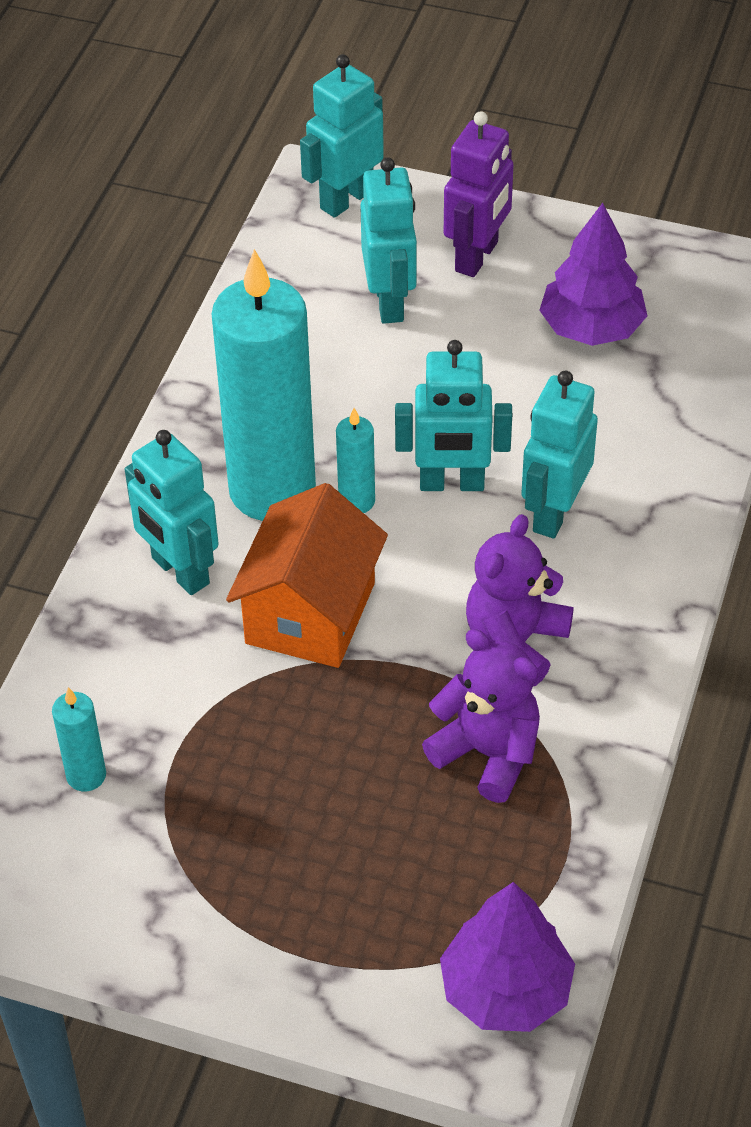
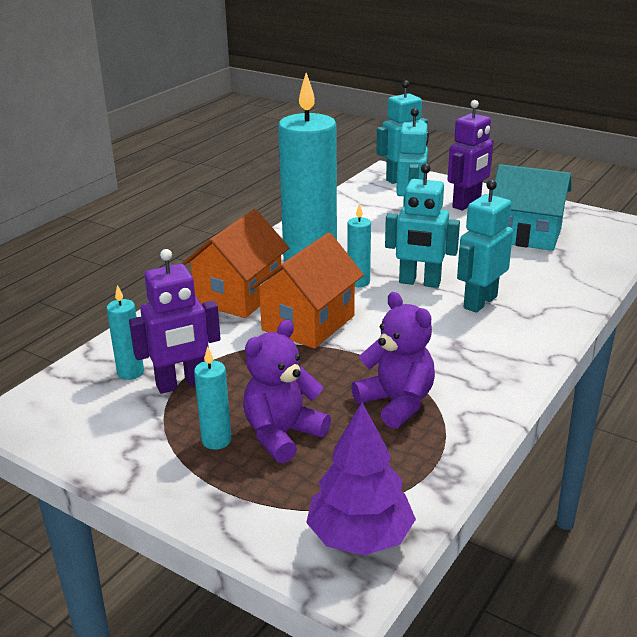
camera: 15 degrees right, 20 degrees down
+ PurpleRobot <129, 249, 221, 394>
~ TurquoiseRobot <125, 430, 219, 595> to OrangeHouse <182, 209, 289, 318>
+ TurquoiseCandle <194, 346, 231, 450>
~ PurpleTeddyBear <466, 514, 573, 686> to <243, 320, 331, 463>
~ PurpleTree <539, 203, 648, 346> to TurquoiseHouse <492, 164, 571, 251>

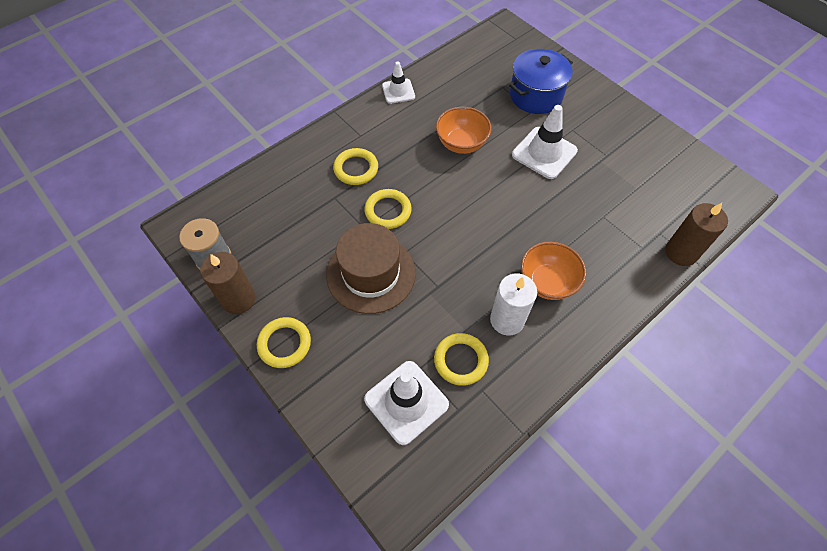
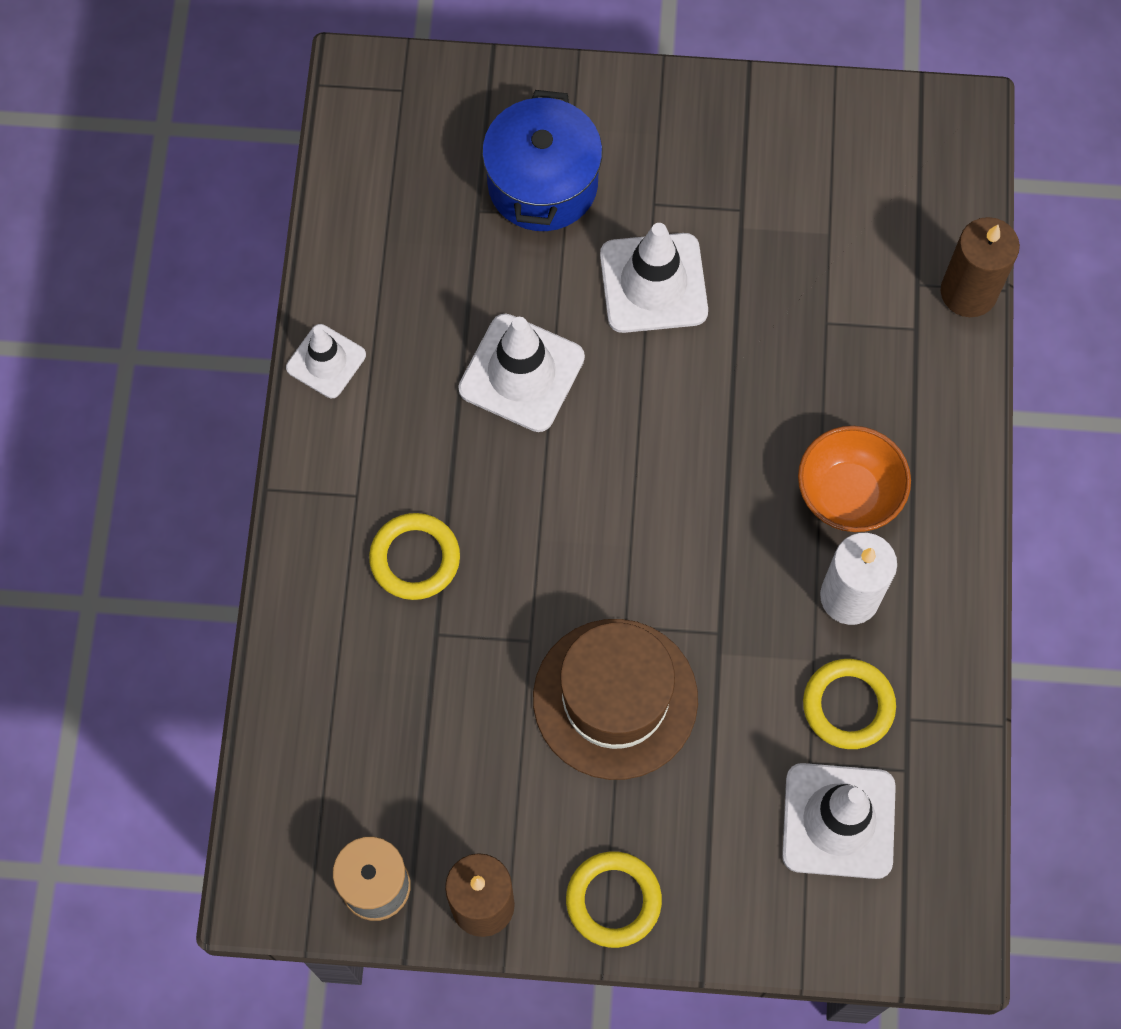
camera: 45 degrees left, 10 degrees up
~ OrangeBowl <436, 107, 492, 154> to WhiteTrafficCone <458, 314, 585, 432>
- YellowRing <364, 189, 412, 229>

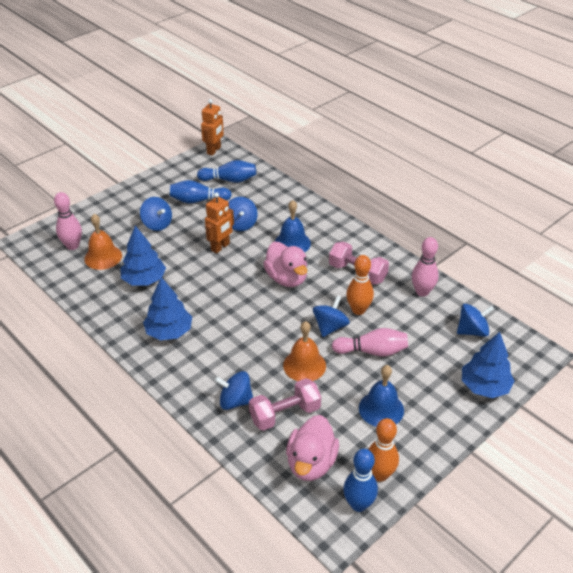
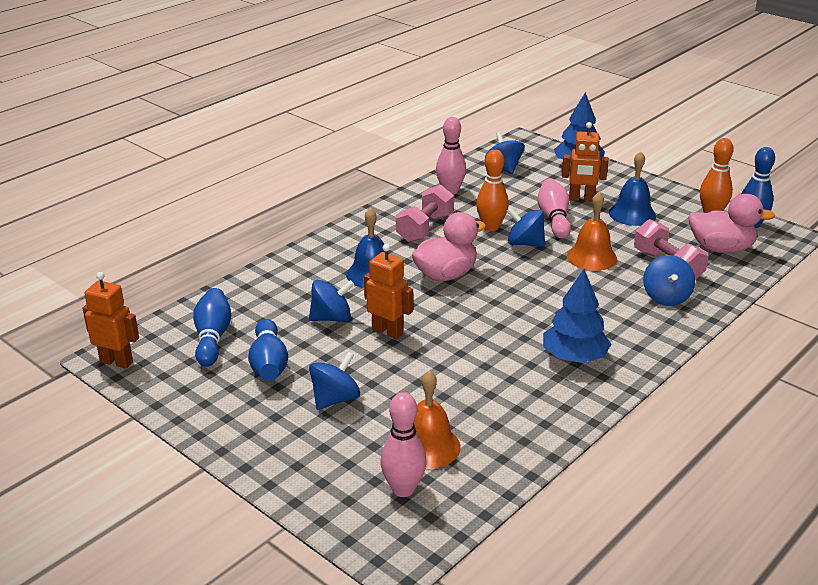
camera: 95 degrees left, 10 degrees down
+ OrangeRobot <562, 122, 609, 202>
- BlueTree <121, 226, 166, 286>

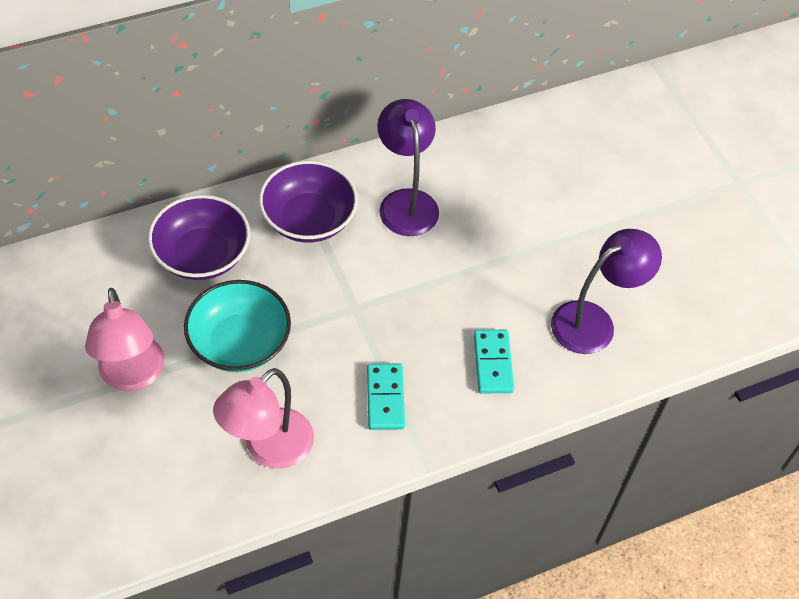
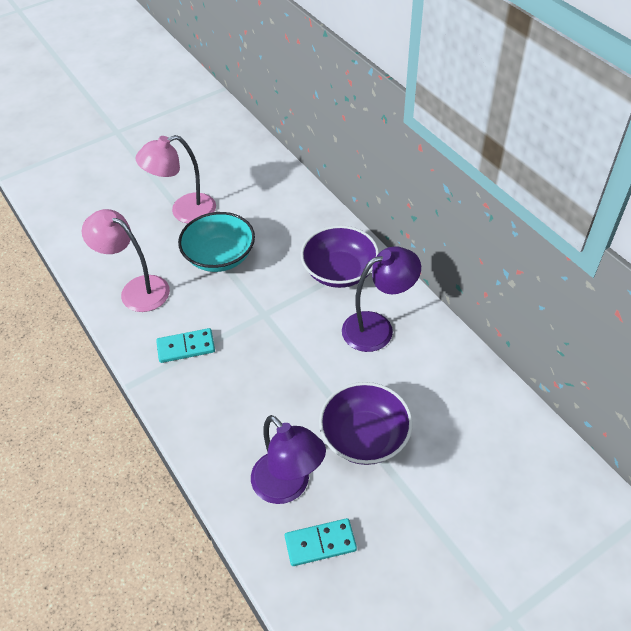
camera: 85 degrees right, 5 degrees down
~ TurquoiseDomino <474, 330, 514, 394> to <285, 518, 357, 566>
~ PurpleBowl <148, 195, 250, 280> to <319, 382, 413, 465>

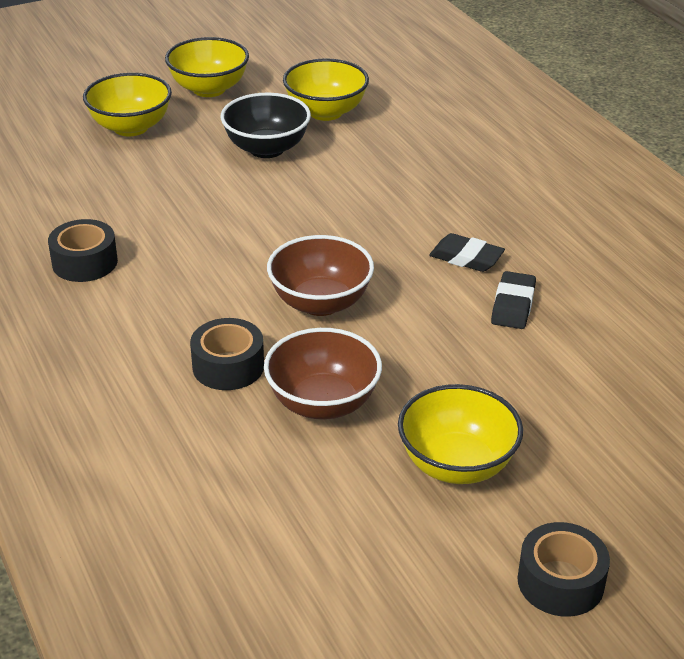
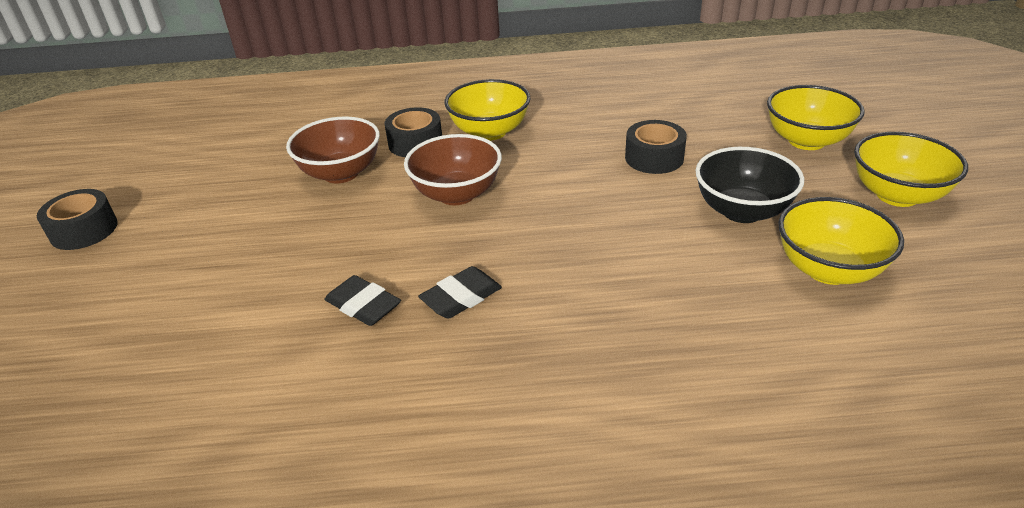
camera: 115 degrees right, 0 degrees up
~ YellowBowl <398, 384, 523, 484> to <444, 79, 531, 141>
~ BlackTape <48, 219, 118, 282> to <625, 120, 687, 174>

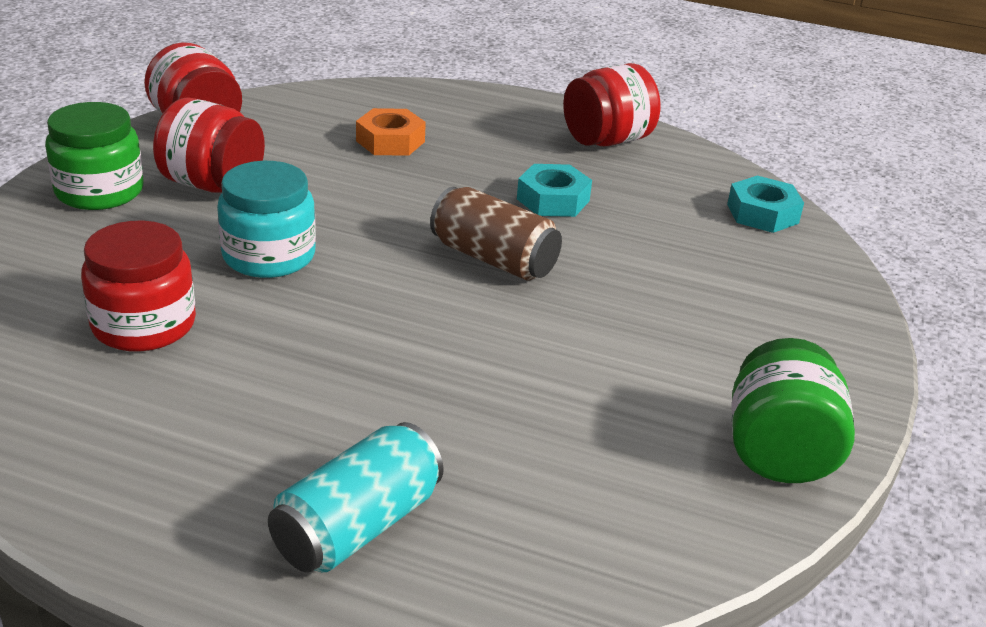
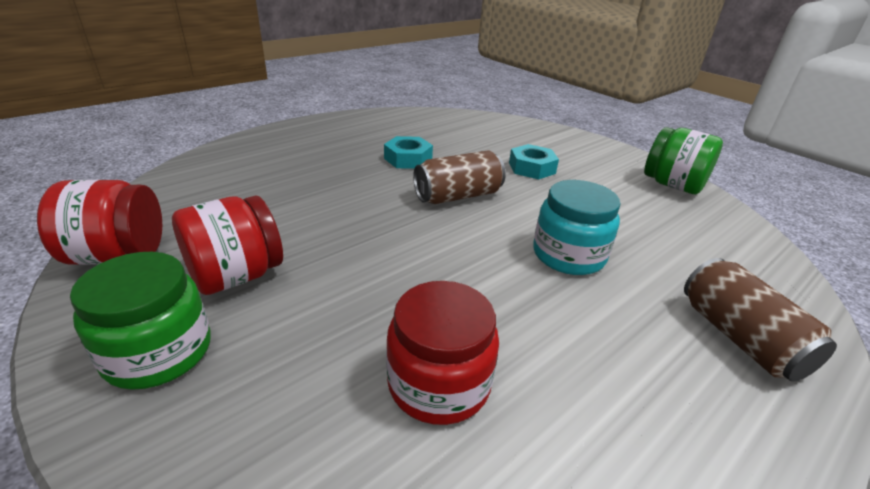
camera: 60 degrees left, 0 degrees up
~ TurquoiseNut <727, 176, 804, 233> to <509, 144, 559, 180>
~ TurquoiseJar <217, 161, 316, 278> to <533, 180, 621, 275>
~ TurquoiseCan <268, 422, 444, 572> to BrownCan <684, 258, 837, 382>
- OrangeNut <356, 108, 426, 156>
- RedJar <563, 63, 660, 146>

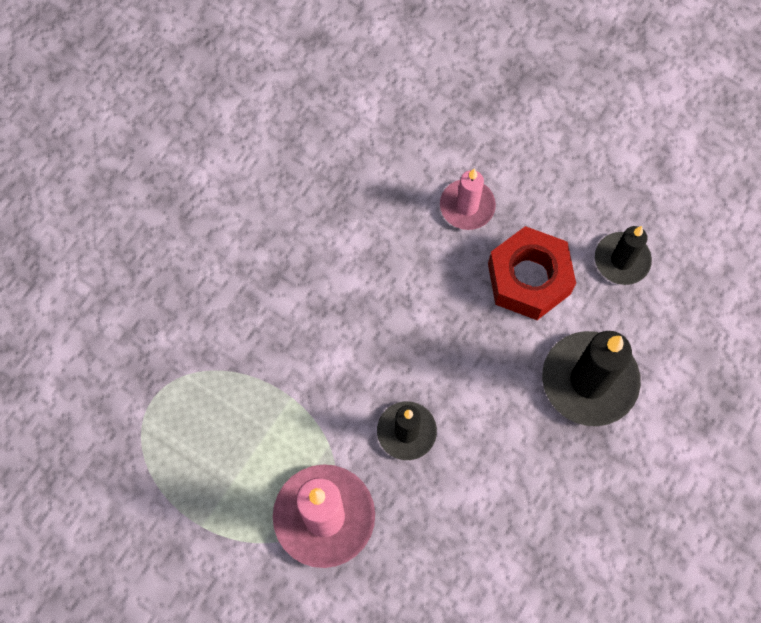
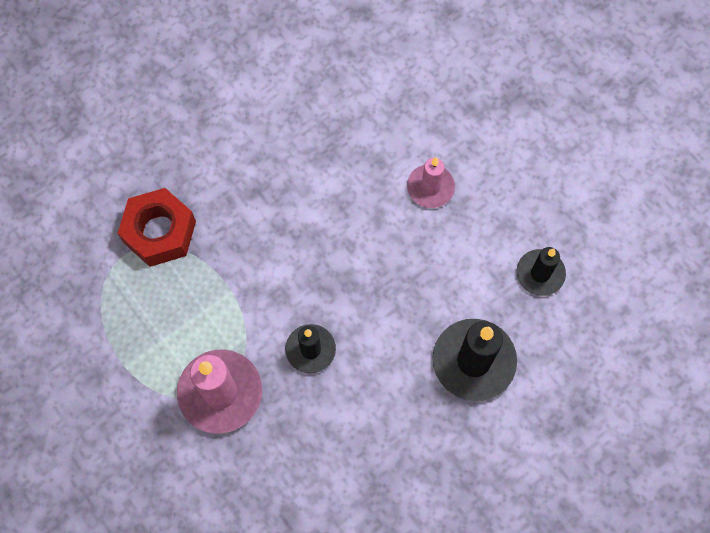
camera: 20 degrees right, 0 degrees up
~ RedNut <488, 226, 576, 320> to <118, 188, 196, 267>

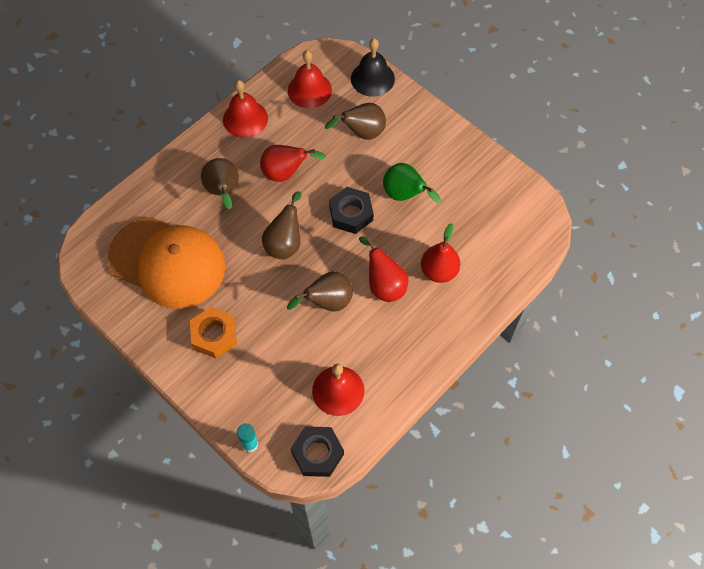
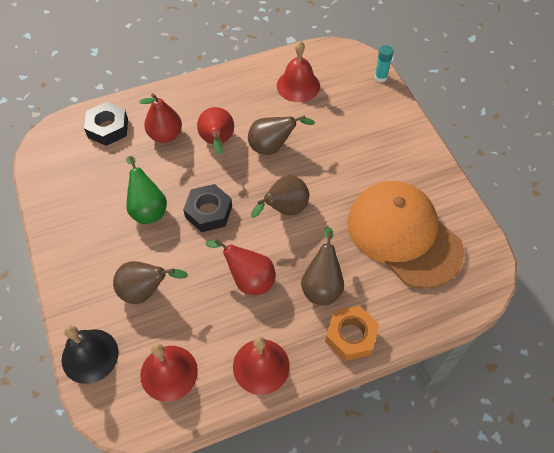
camera: 155 degrees left, 5 degrees down
~ BlackNut <291, 426, 344, 477> to <84, 102, 128, 146>
~ OrangeNut <190, 307, 237, 358> to <325, 305, 379, 361>

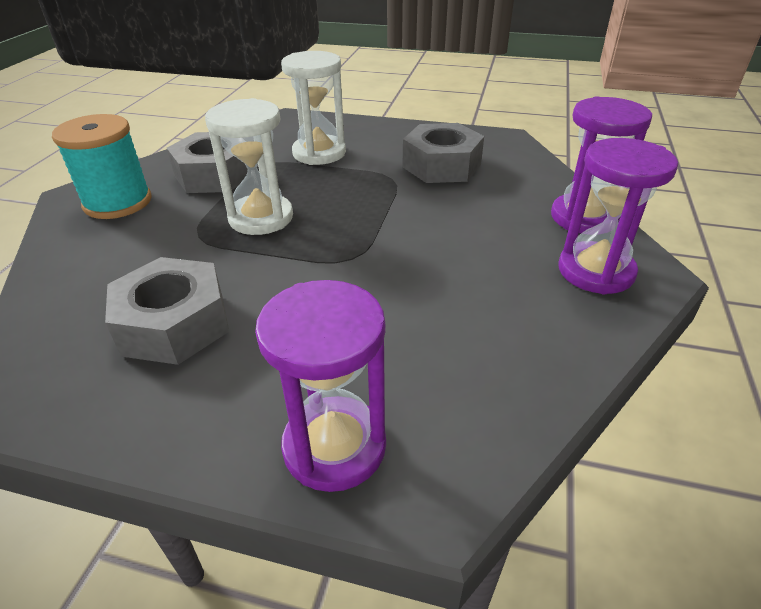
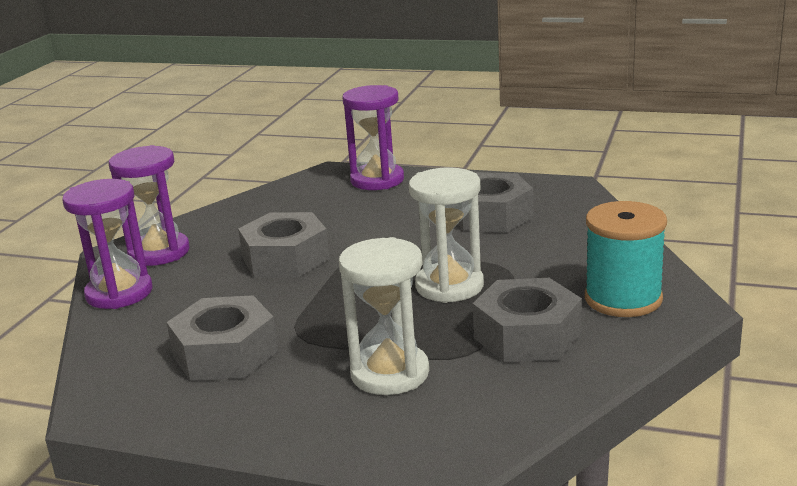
camera: 175 degrees left, 15 degrees down
+ GreyNut <238, 212, 330, 277>

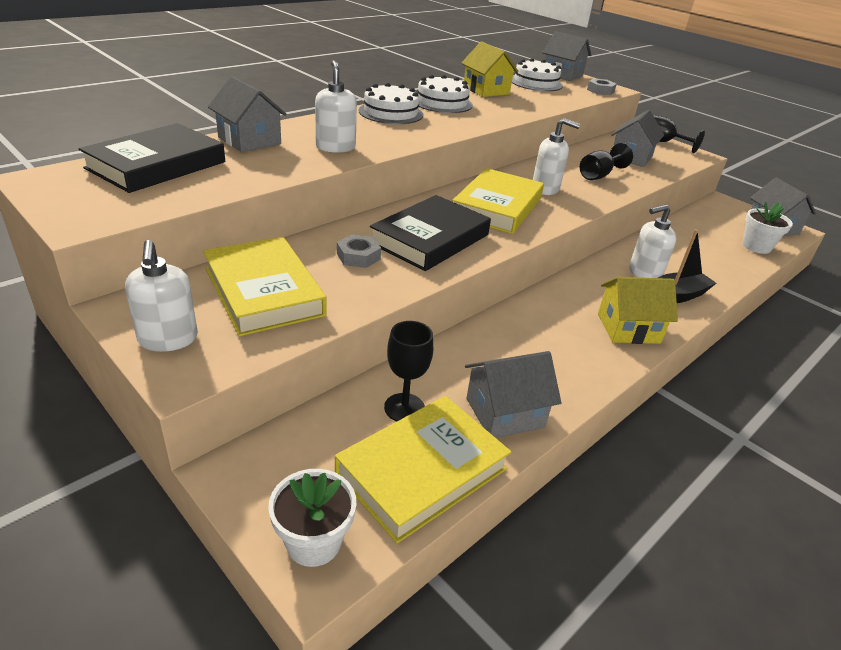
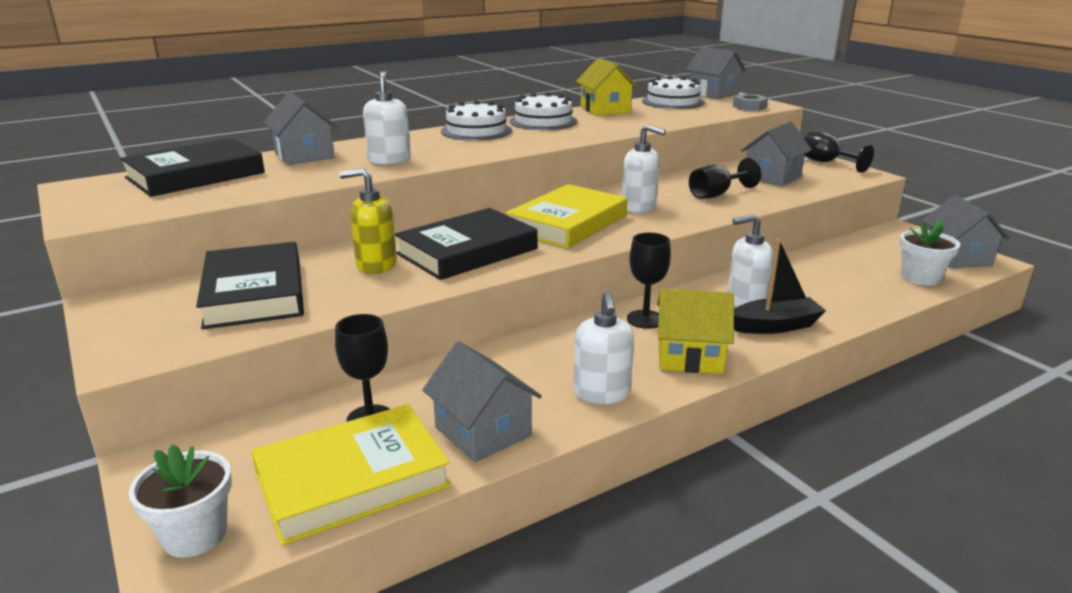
camera: 15 degrees right, 10 degrees down
~ YellowBook <203, 237, 327, 336> to BlackBook <196, 242, 304, 329>
~ GreyNut <337, 234, 381, 268> to YellowSoapDispenser <340, 168, 397, 274>
~ GreyHouse <465, 351, 561, 438> = <422, 341, 542, 462> 60 degrees clockwise
~ WhiteSoapDispenser <125, 240, 198, 352> to <574, 291, 634, 404>
+ BlackGoblet <627, 233, 671, 329>

